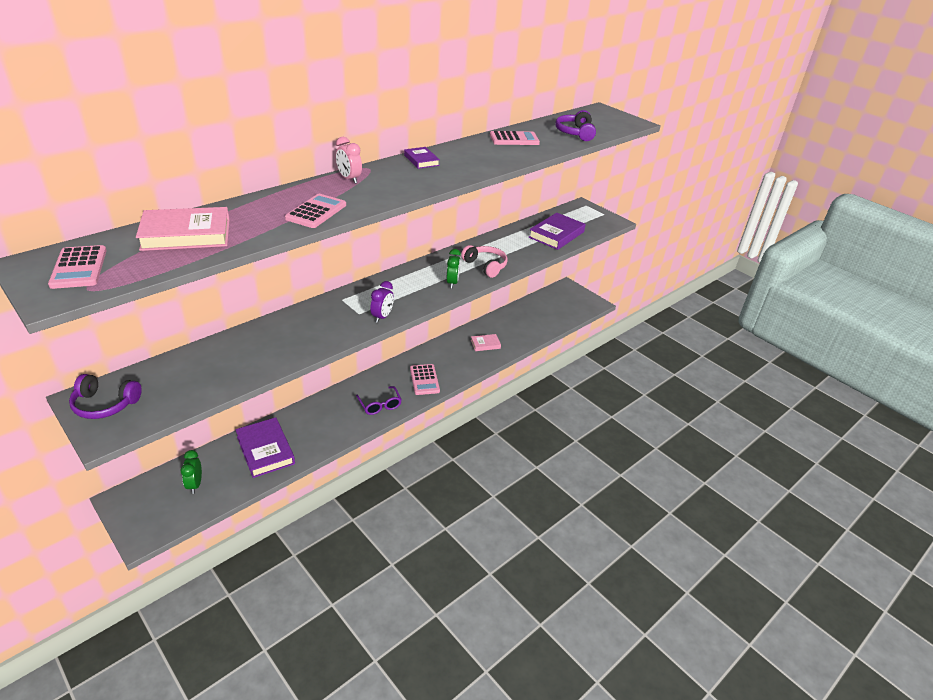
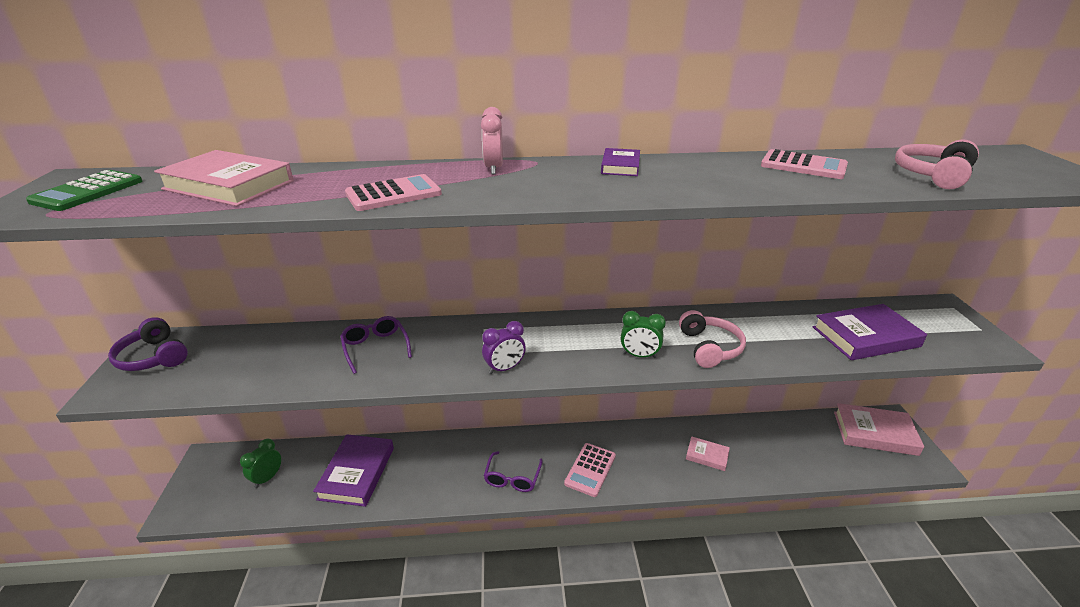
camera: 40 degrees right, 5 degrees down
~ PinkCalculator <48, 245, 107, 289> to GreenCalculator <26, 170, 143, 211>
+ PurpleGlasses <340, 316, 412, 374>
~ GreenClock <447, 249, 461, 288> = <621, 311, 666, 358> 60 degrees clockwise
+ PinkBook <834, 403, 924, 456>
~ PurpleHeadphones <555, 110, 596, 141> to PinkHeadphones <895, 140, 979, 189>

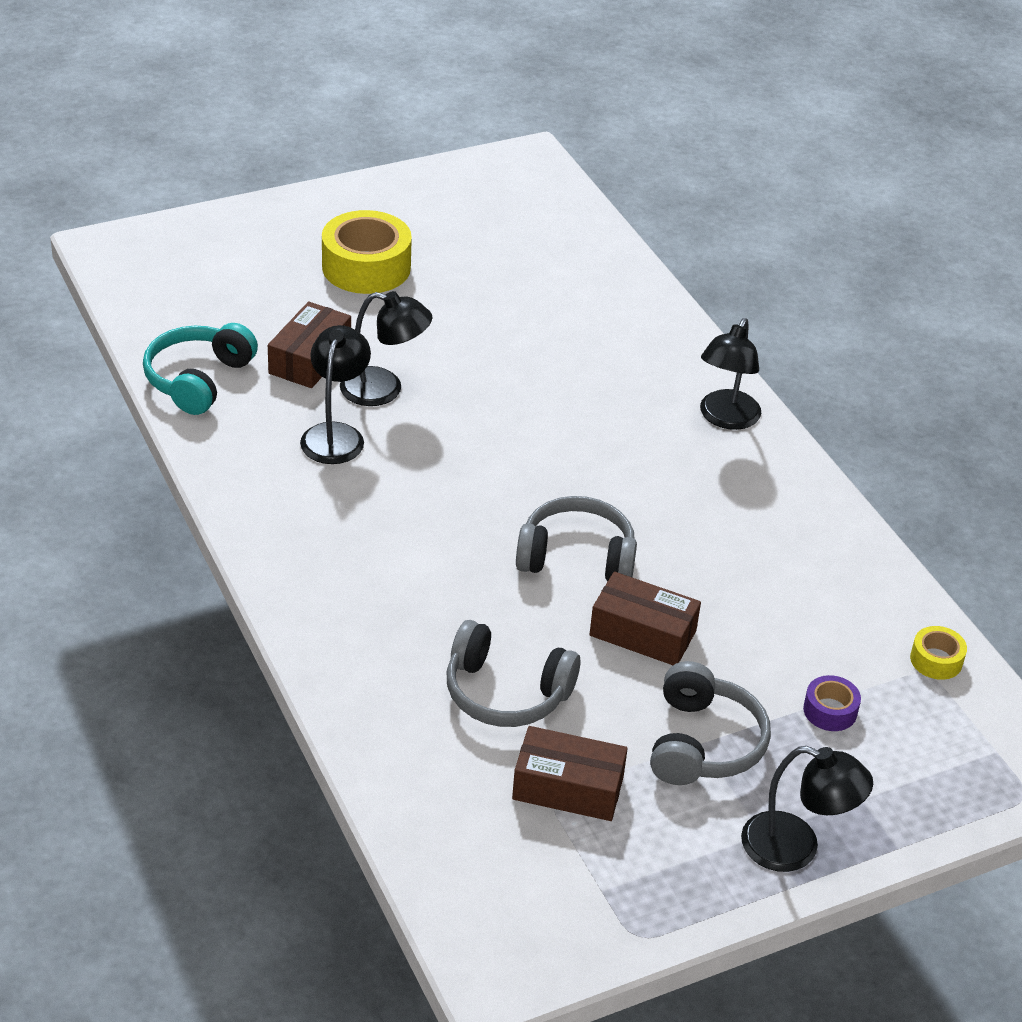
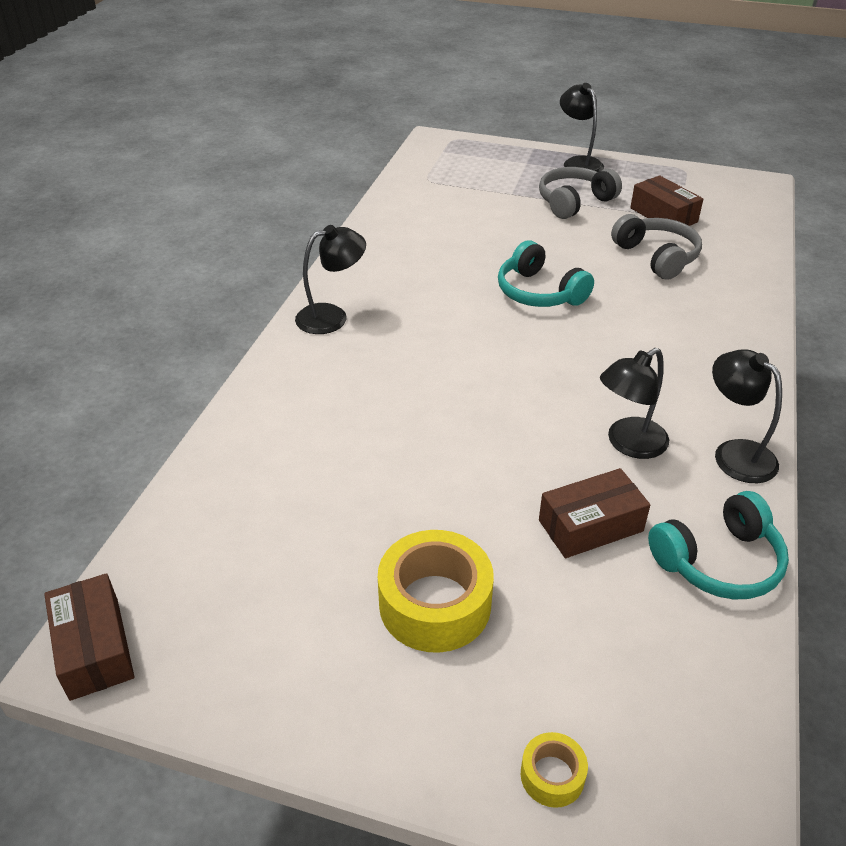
camera: 135 degrees left, 0 degrees up
~ BrownBox <590, 572, 701, 665> to <44, 573, 134, 701>
~ GreyHeadphones <516, 496, 637, 581> to TurquoiseHeadphones <498, 240, 594, 307>
~ YellowTape <910, 626, 967, 680> to <521, 732, 588, 808>
~ BlackLamp <340, 291, 432, 406> to <712, 349, 782, 483>
- PurpleTape <803, 675, 861, 731>

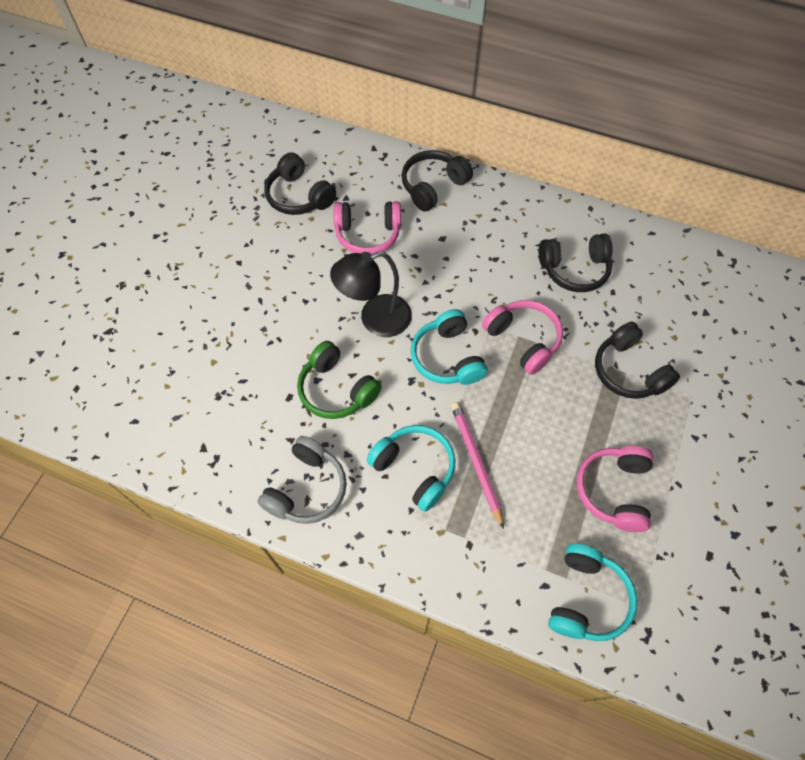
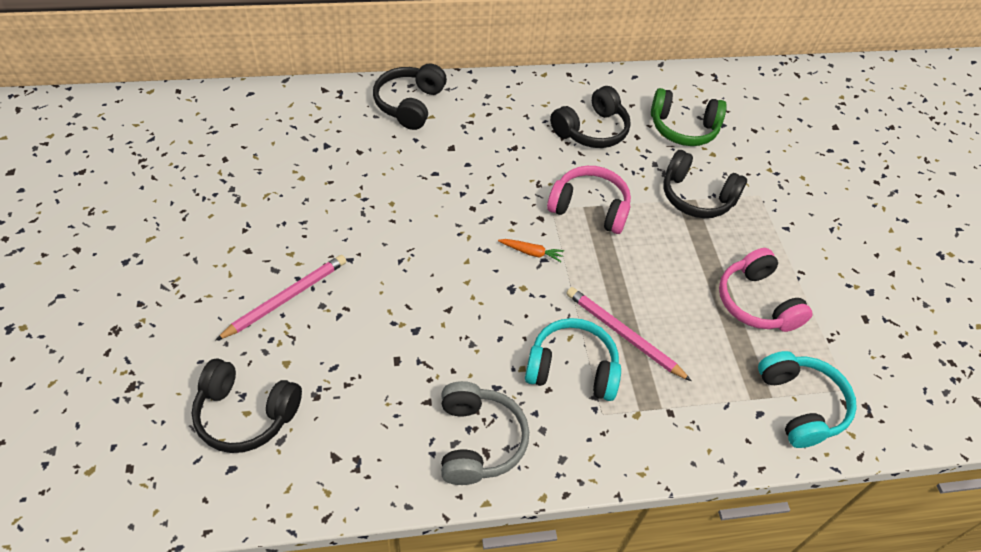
camera: 35 degrees left, 10 degrees down
~ BlackHeadphones <264, 152, 336, 215> to <191, 358, 302, 453>
+ PinkPencil <215, 255, 346, 341>
~ TurquoiseHeadphones <411, 309, 488, 385> to OrangeCarrot <498, 239, 564, 262>
~ GreenHeadphones <297, 341, 382, 419> to <651, 88, 727, 146>
- BlackLamp <330, 251, 412, 337>
- PinkHeadphones <333, 201, 401, 254>

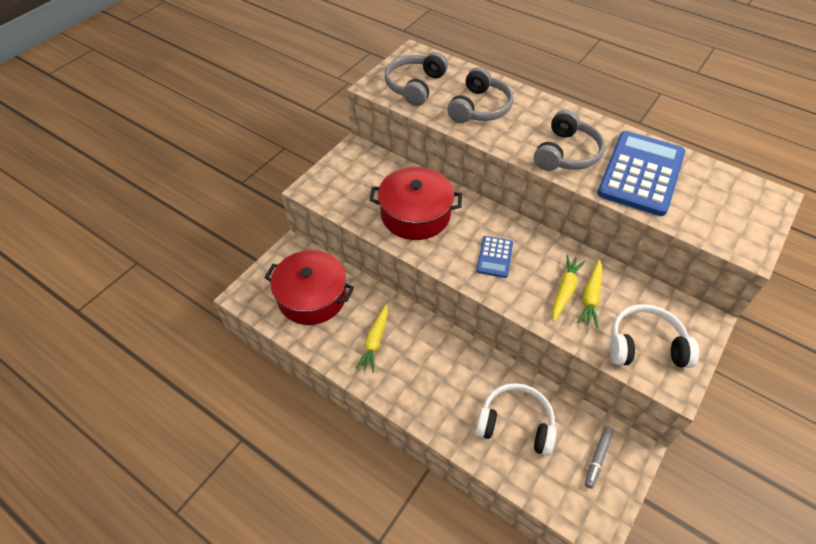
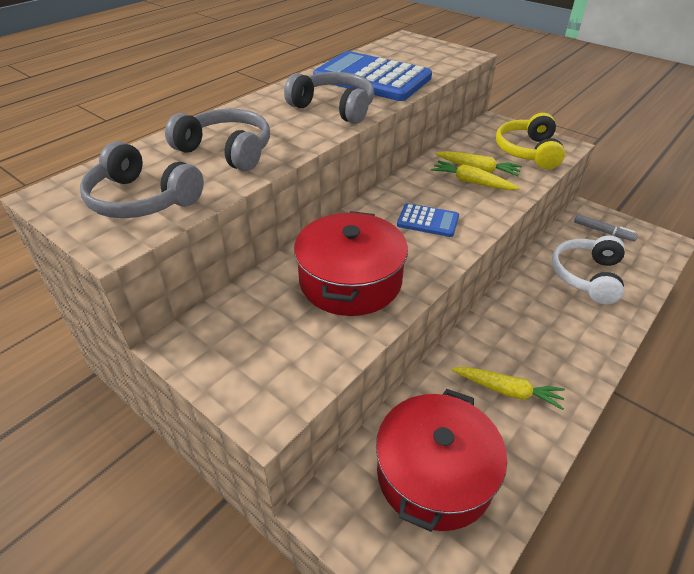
camera: 85 degrees left, 10 degrees down
~ WhiteHeadphones <610, 304, 699, 368> to YellowHeadphones <496, 113, 565, 169>

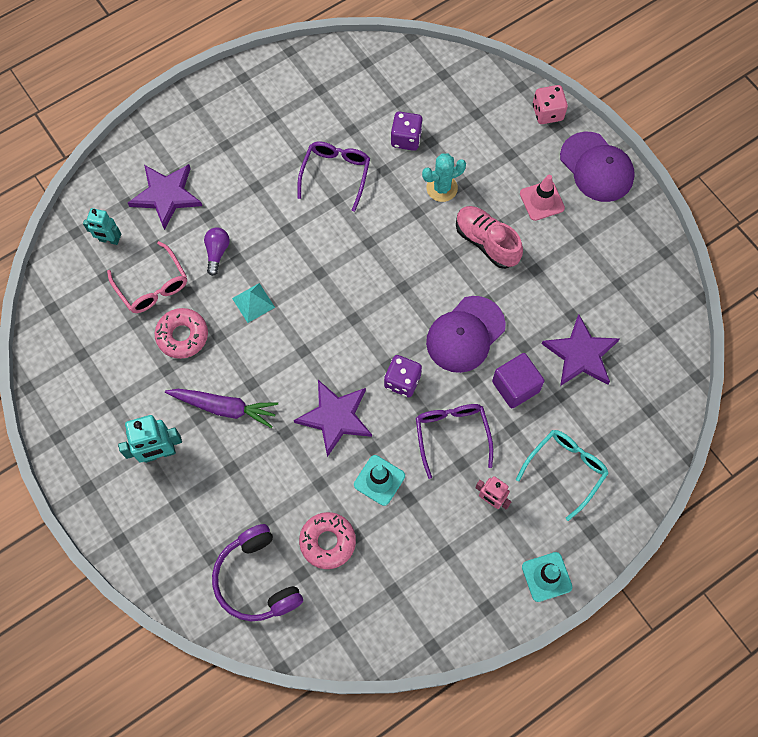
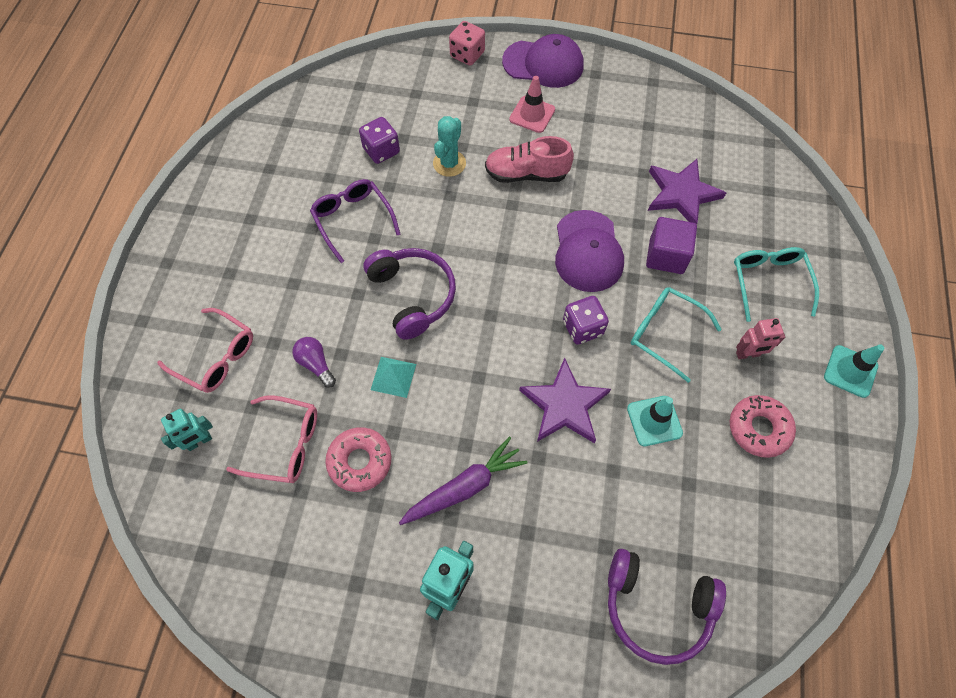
camera: 45 degrees left, 5 degrees down
~ PurpleStar <128, 164, 202, 230> to PinkGlasses <157, 308, 253, 393>
+ PurpleHeadphones <364, 248, 456, 340>
~ PurpleGlasses <416, 404, 493, 479> to TurquoiseGlasses <631, 287, 722, 383>
~ PinkDonut <299, 512, 356, 569> to <730, 395, 796, 458>

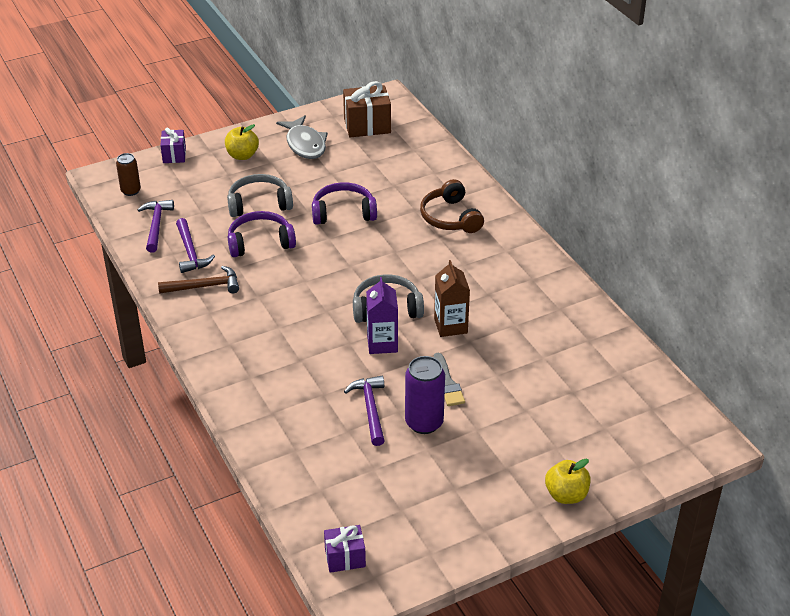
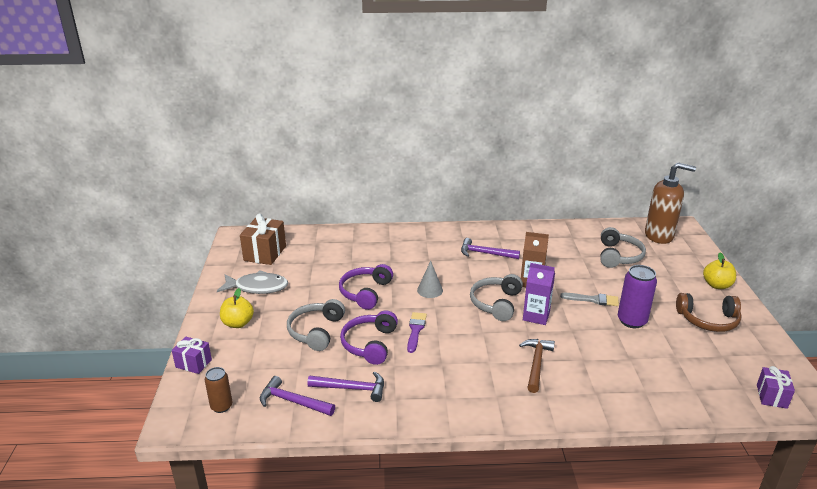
camera: 65 degrees left, 10 degrees down
+ PurpleBrush <407, 312, 427, 353>
+ GreyCone <417, 261, 443, 298>
~ PurpleHammer <344, 376, 385, 446> to <461, 238, 520, 259>
~ BrownHammer <158, 266, 239, 294> to <519, 339, 555, 393>
+ GreyHeadphones <600, 227, 646, 268>
+ BrownSoapDispenser <645, 163, 696, 244>
~ BrownHeadphones <420, 179, 484, 233> to <676, 293, 741, 332>

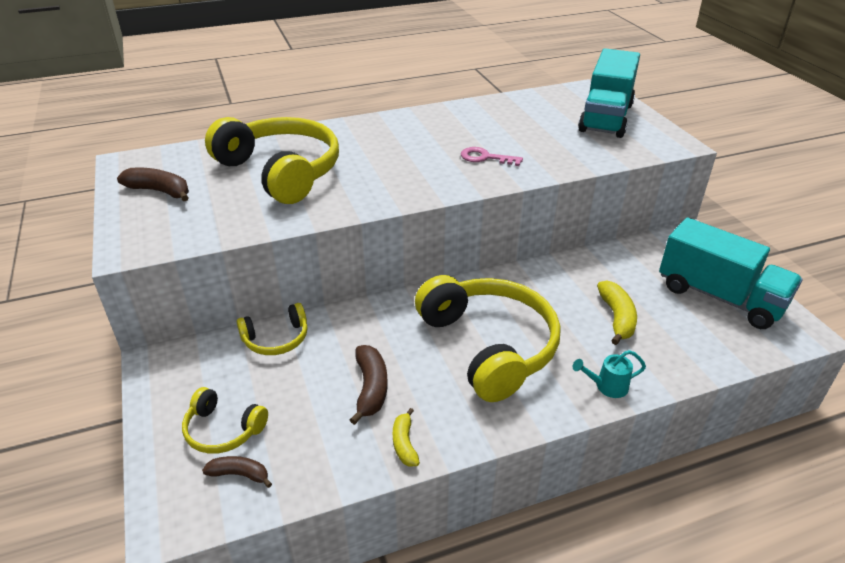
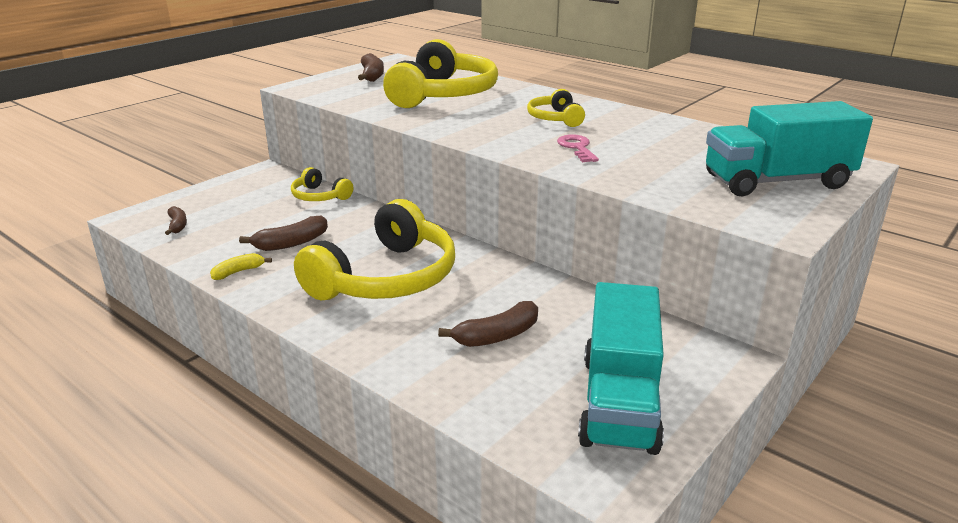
camera: 60 degrees right, 10 degrees down
~ YellowBanana <597, 281, 637, 345> to BrownBanana <438, 301, 538, 347>
~ YellowHeadphones <182, 387, 268, 454> to <527, 89, 585, 127>
- TurquoiseWateringCan <573, 350, 646, 398>

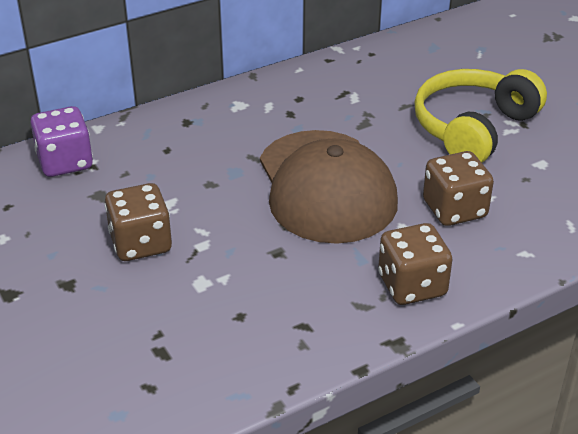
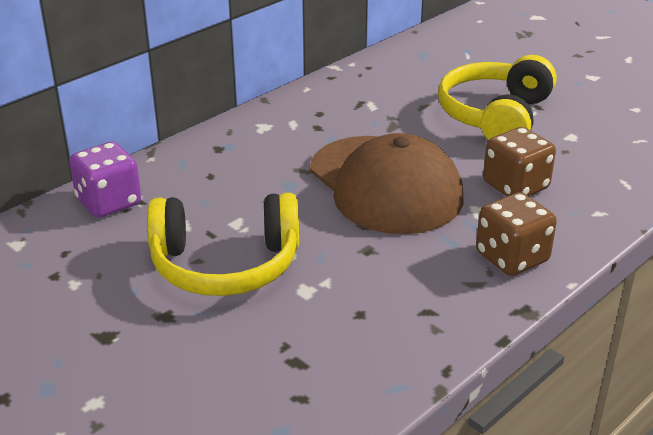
camera: 15 degrees left, 5 degrees down
~ BrownDice <104, 183, 172, 261> to YellowHeadphones <147, 193, 299, 296>

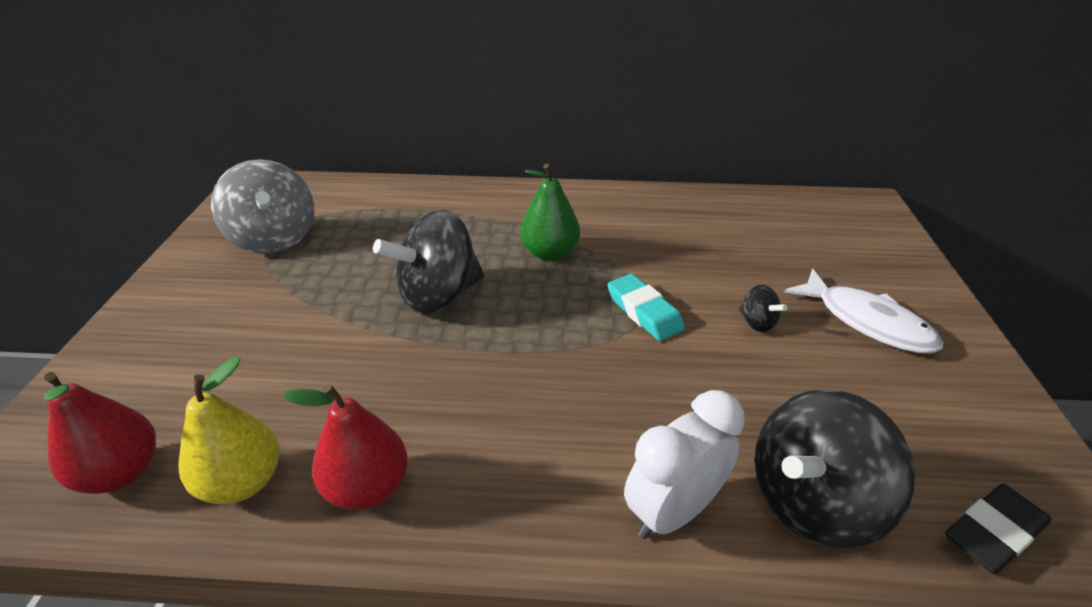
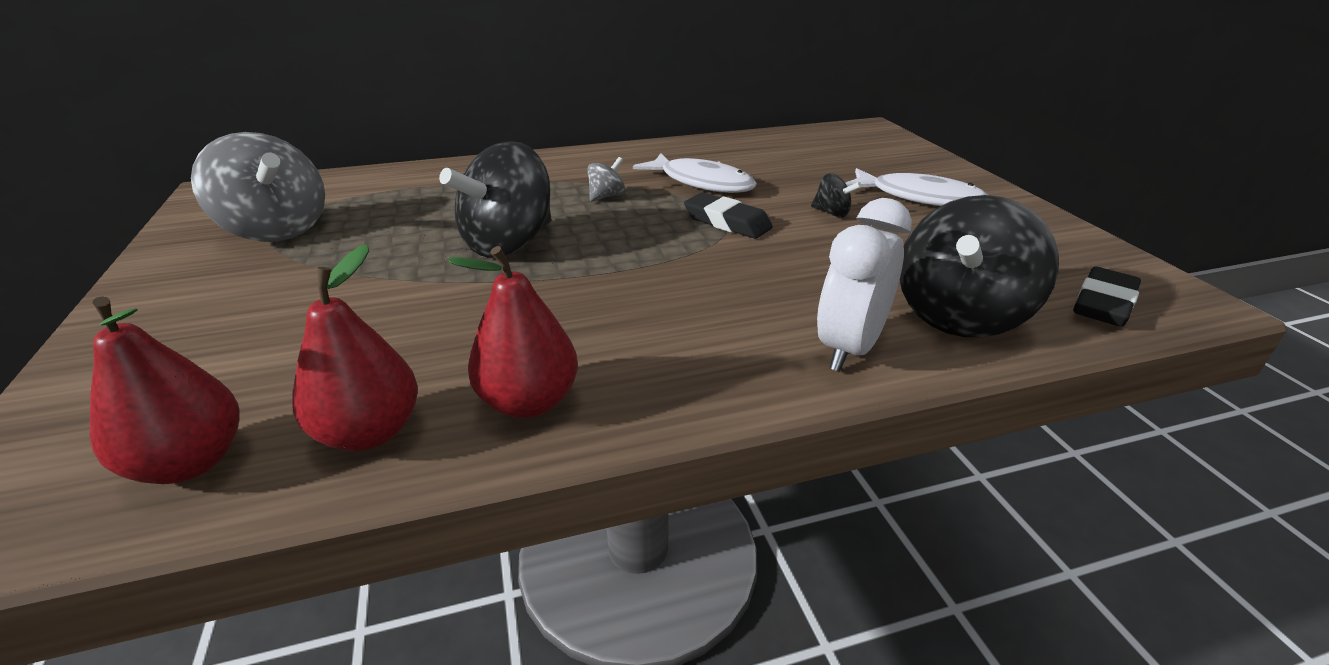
camera: 20 degrees left, 5 degrees down
~ YellowPear <178, 357, 279, 504> to RedPear <292, 245, 418, 451>
~ GreenPear <520, 164, 580, 261> to GreySpinningTop <587, 157, 625, 201>
+ WhiteFish <633, 153, 757, 193>
~ TurquoiseEraser <608, 274, 685, 341> to BlackEraser <684, 192, 773, 239>

